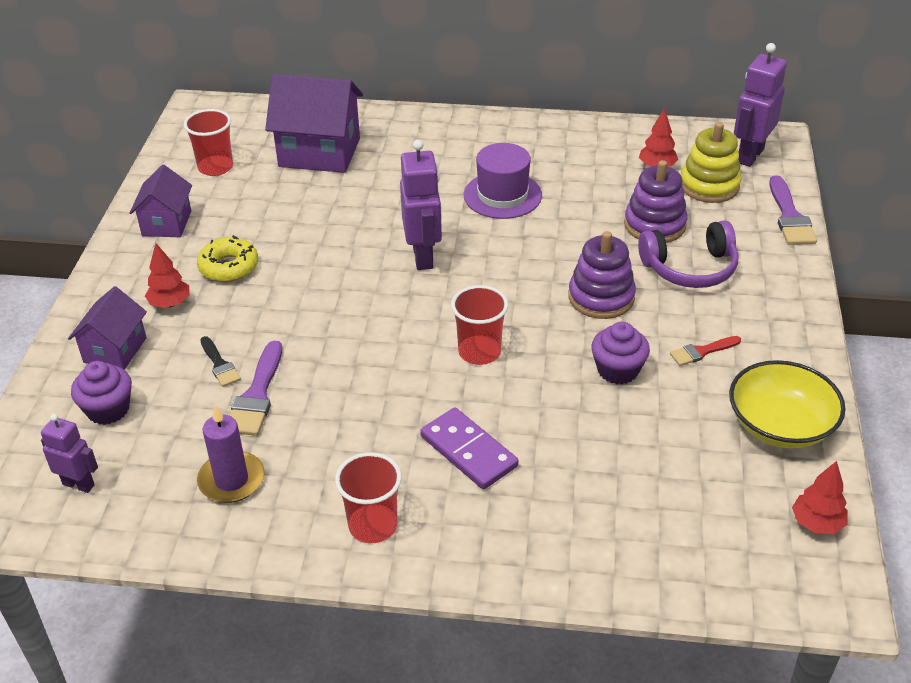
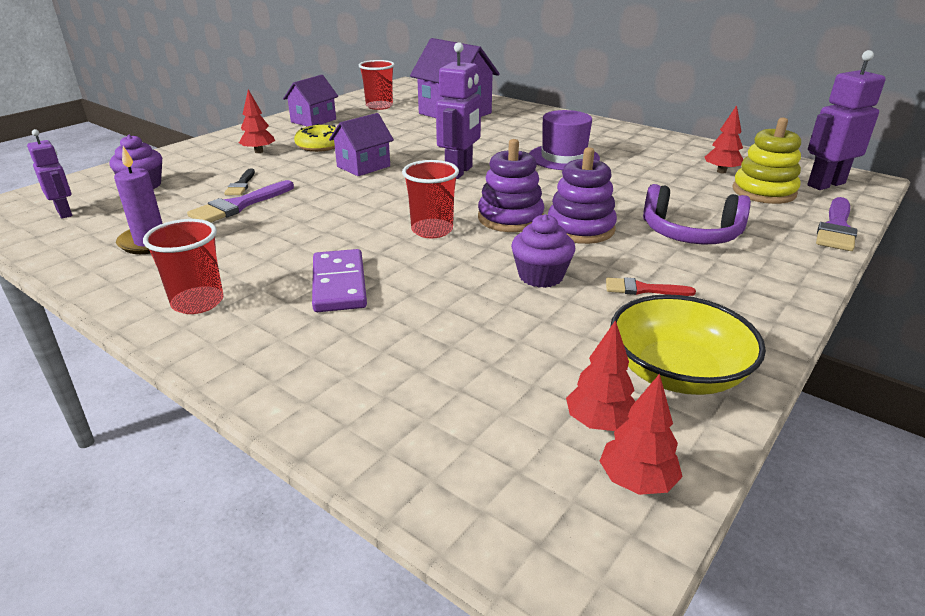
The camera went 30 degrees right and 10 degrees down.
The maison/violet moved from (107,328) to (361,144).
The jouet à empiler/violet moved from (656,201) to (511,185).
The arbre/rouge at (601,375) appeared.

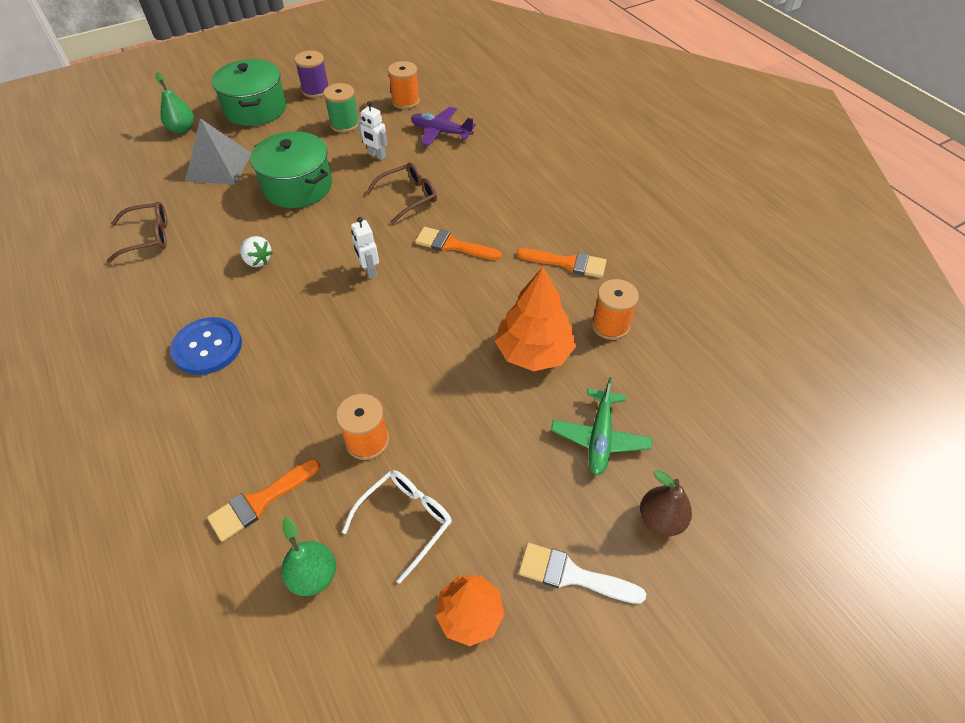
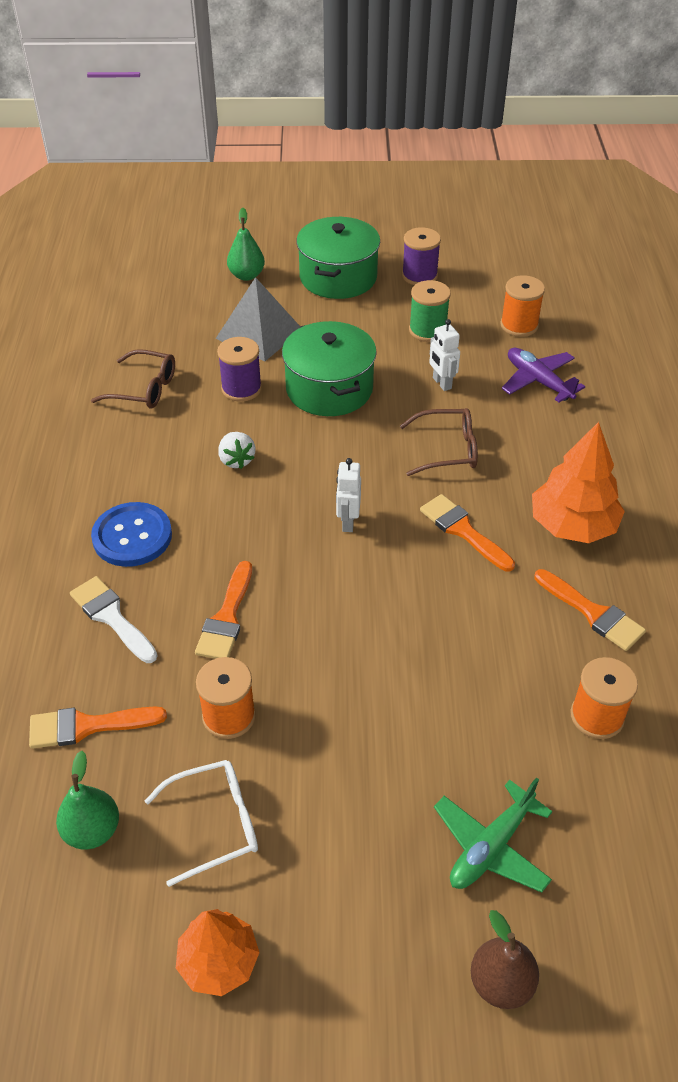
The camera went 30 degrees right and 5 degrees down.
The arbre/orange moved from (535,319) to (578,482).
The pinceau/blanc moved from (582,573) to (114,619).
The pinceau/orange at (223,610) appeared.
The bobine/violet at (239,369) appeared.

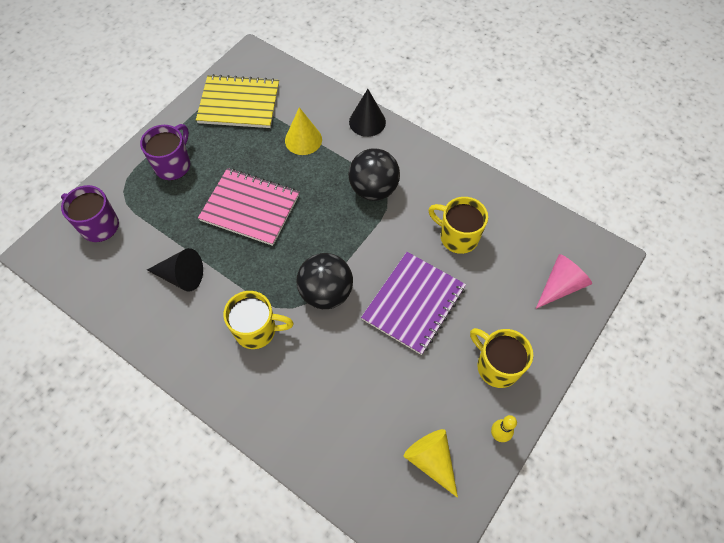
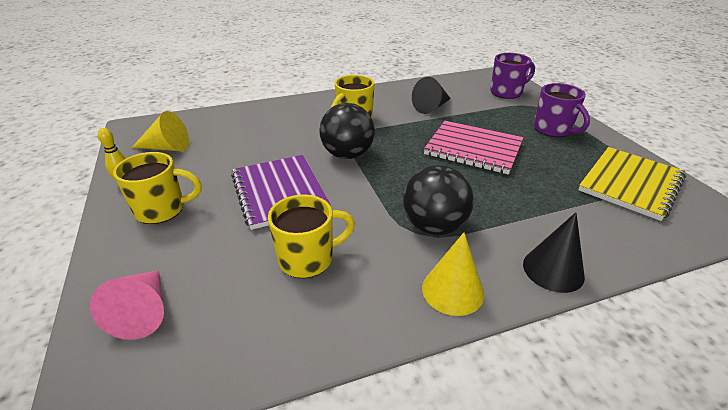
The camera went 125 degrees right and 25 degrees down.
The carnet/rose at (248,207) turned 60 degrees clockwise.
The cône/jaune moved from (303,131) to (453,274).

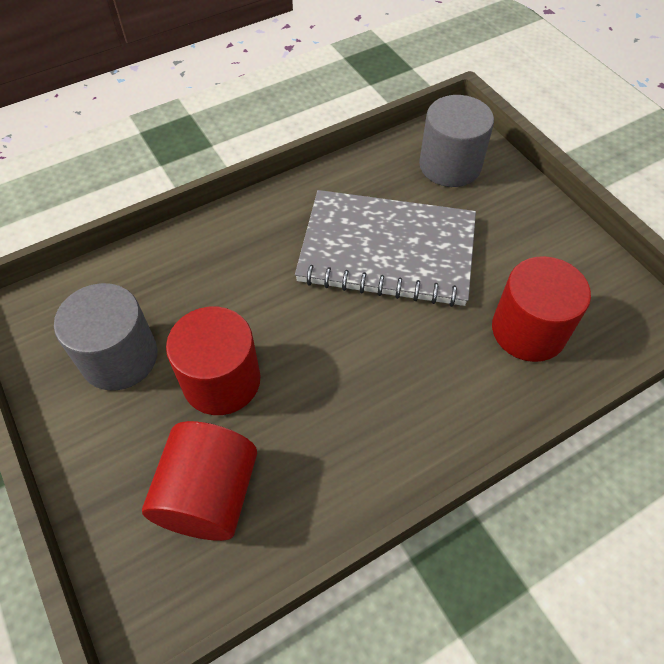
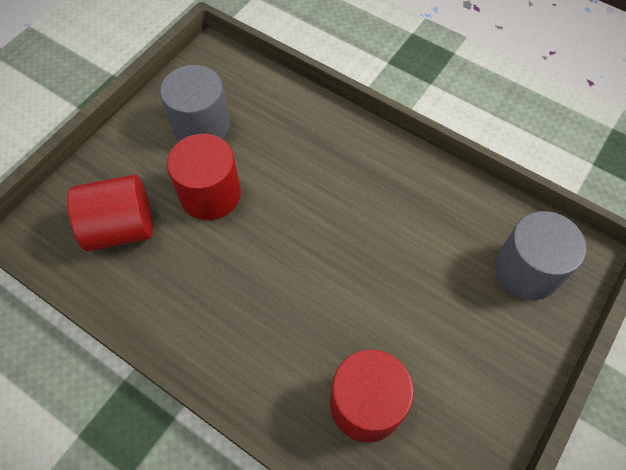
The camera went 65 degrees right and 5 degrees up.
The carnet/gris at (385,248) disappeared.

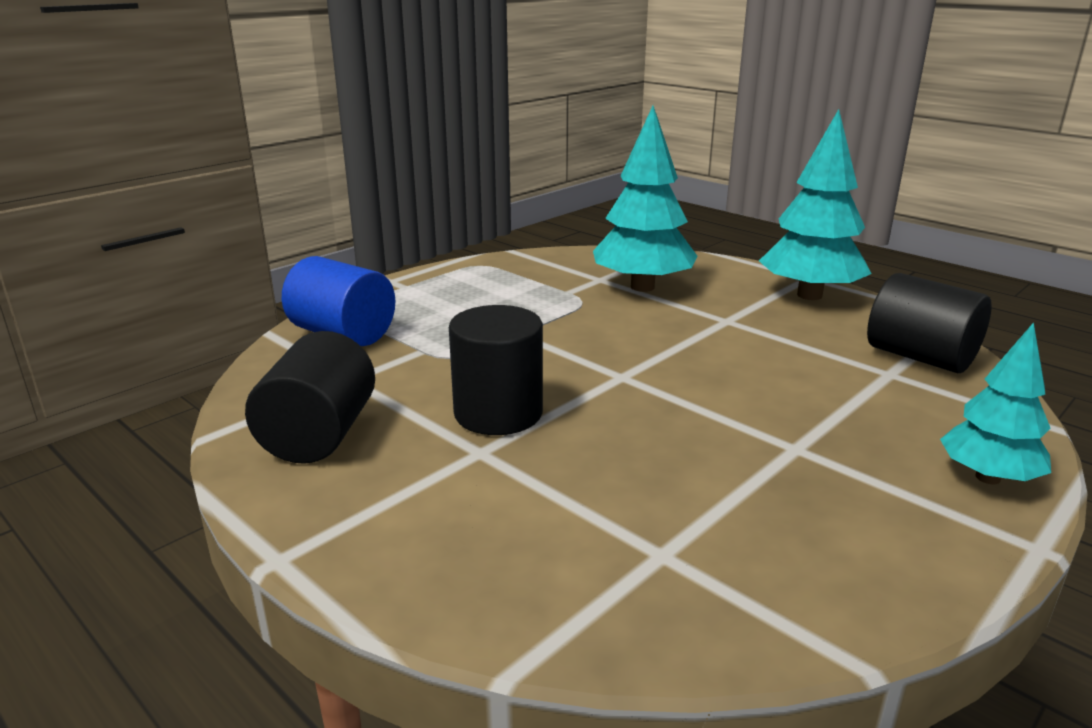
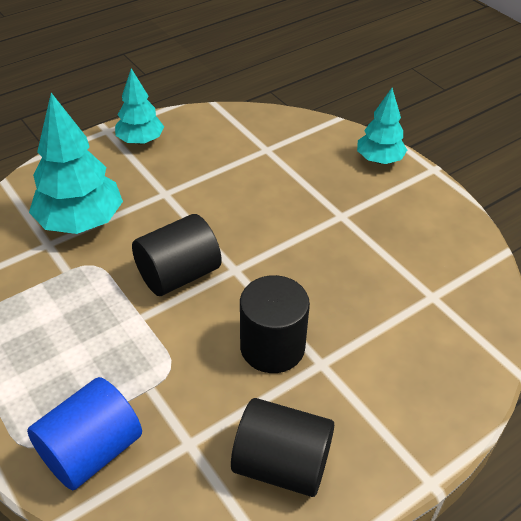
The camera went 80 degrees left and 20 degrees up.
The arbre/turquoise at (815,204) changed to 0.62 times the size.
The cylindre/noir moved from (929,323) to (177,255).

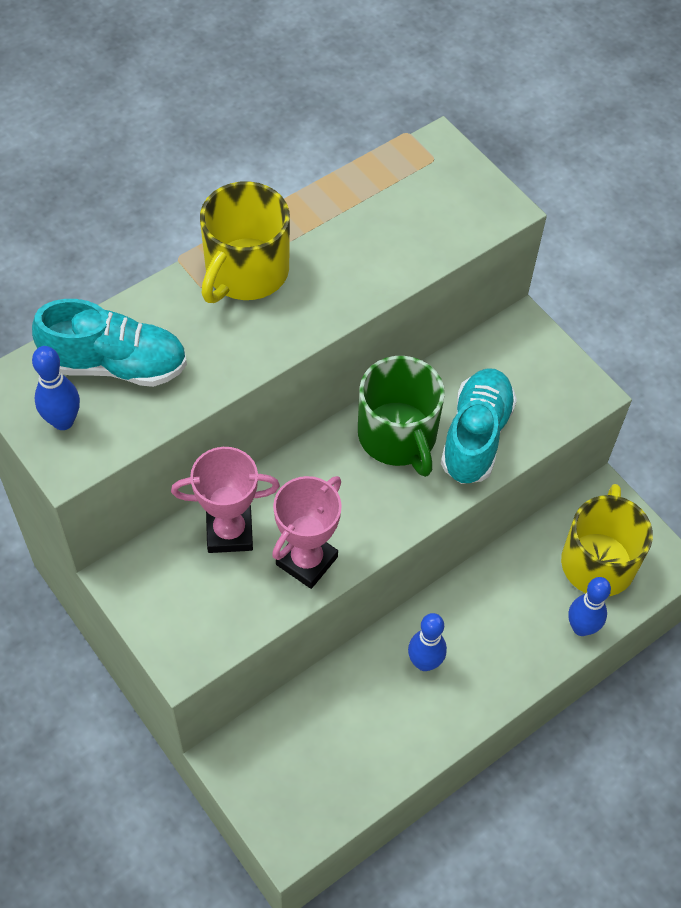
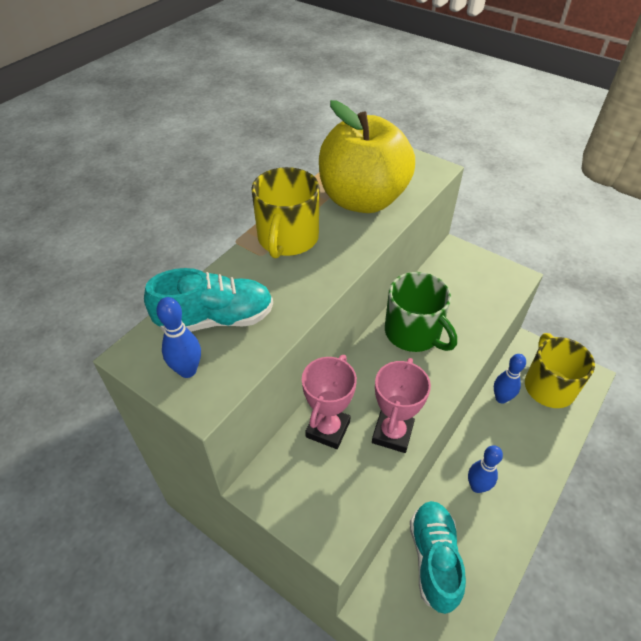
The camera went 15 degrees left and 10 degrees down.
The trophée/rose at (225,500) turned 45 degrees counterclockwise.
The chaussure/turquoise moved from (479,426) to (438,557).
The quille/bleu moved from (589,606) to (510,379).
The pomme/jaune at (367,156) appeared.

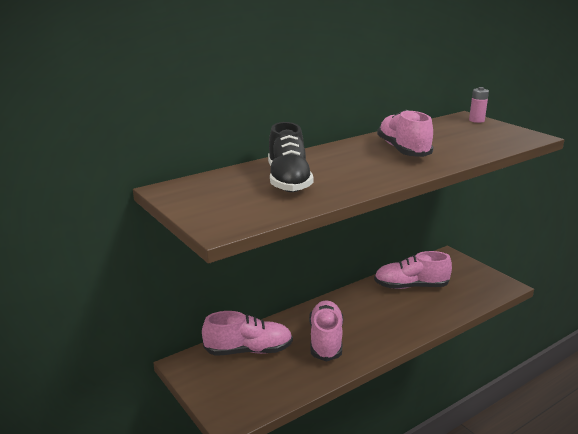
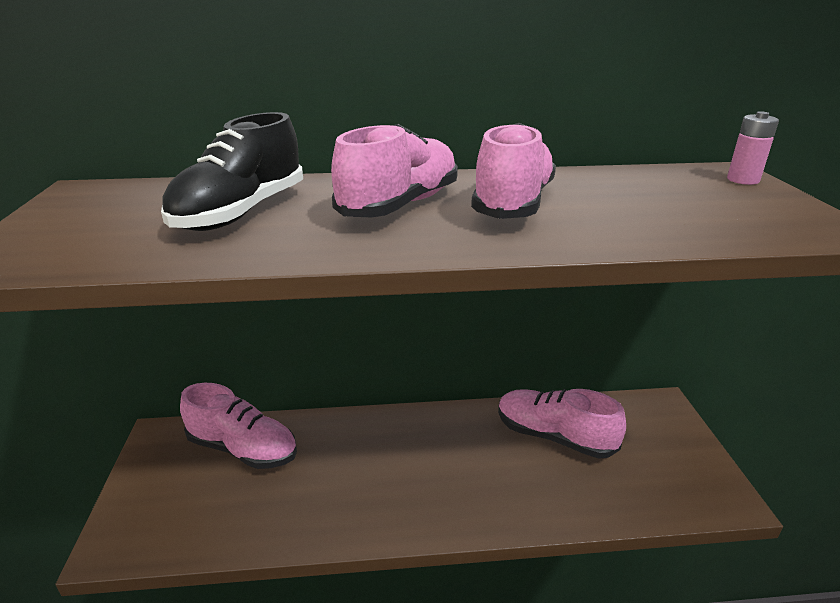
The camera went 30 degrees right and 5 degrees up.
The chaussure/rose moved from (326,331) to (394,170).

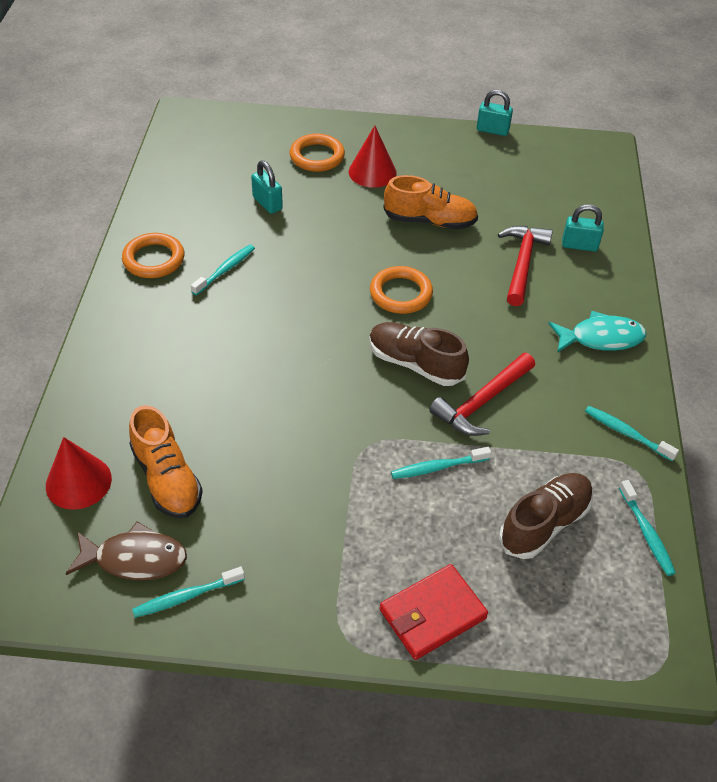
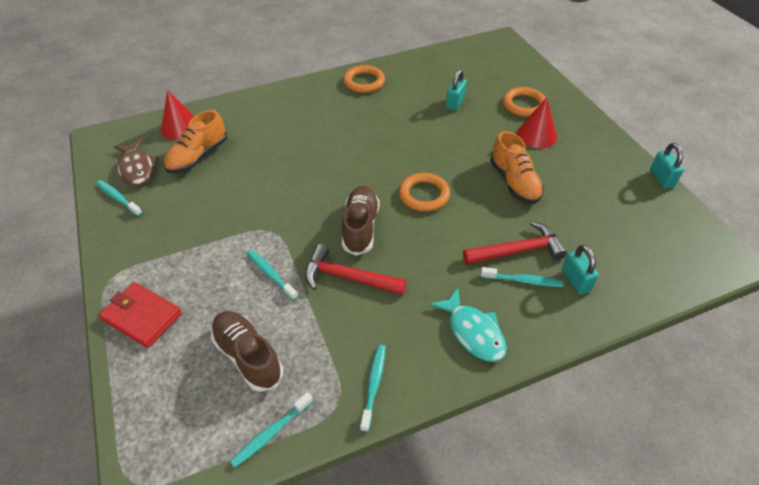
The camera went 65 degrees right and 0 degrees up.
The brosse à dents/turquoise moved from (223,270) to (522,277).
The chaussure/marron at (546,516) turned 150 degrees counterclockwise.

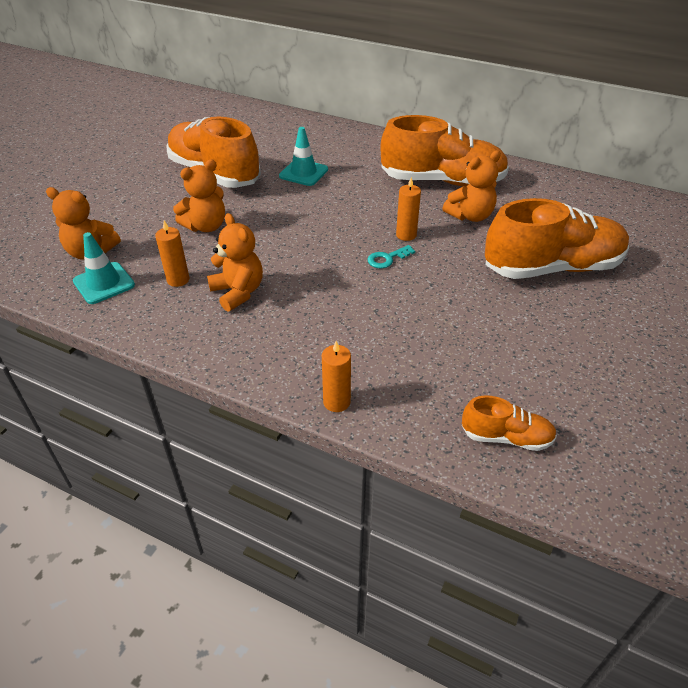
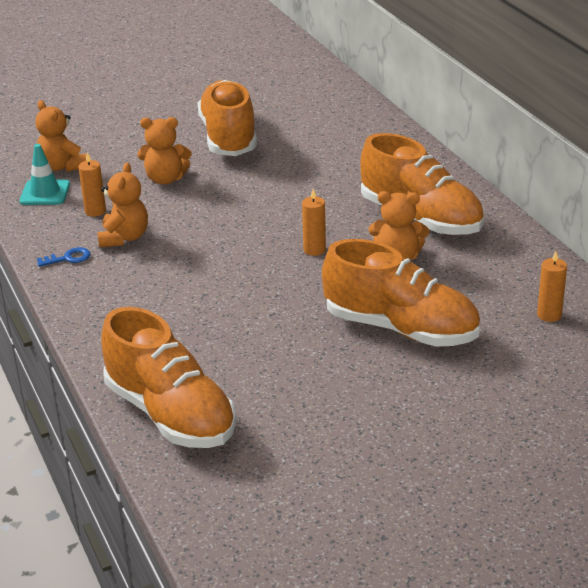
The camera went 40 degrees right and 10 degrees down.
The cône de chantier/turquoise at (303,156) disappeared.
The bougie/orange moved from (336,376) to (552,286).
The clé/turquoise at (391,256) disappeared.
The chaussure/orange at (509,423) changed to 2.10 times the size.
The clé/bleu at (64,257) appeared.

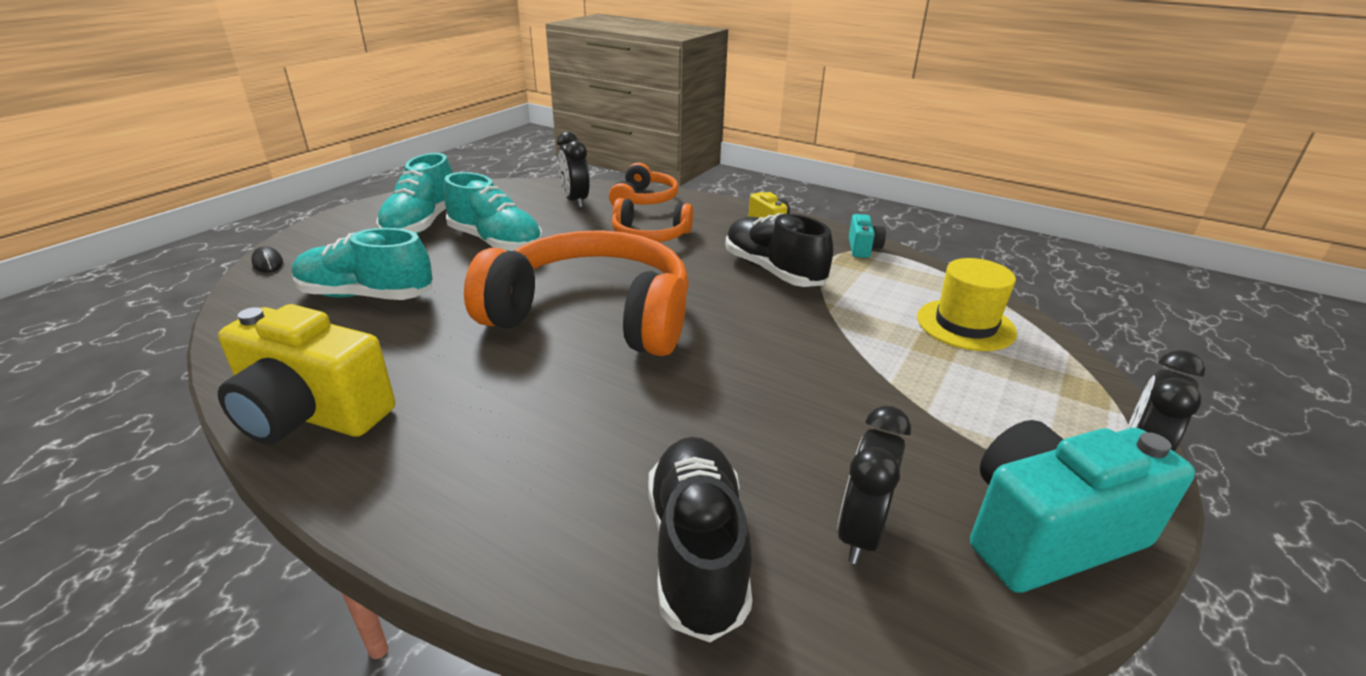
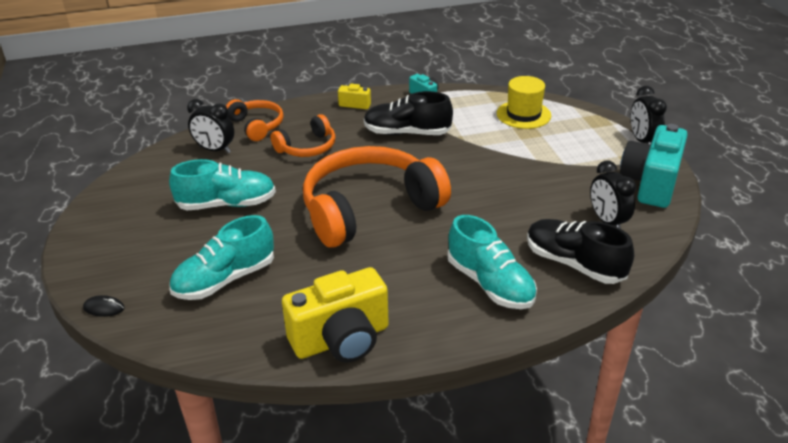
The camera went 45 degrees left and 5 degrees up.
The chaussure/turquoise moved from (414,193) to (492,262).

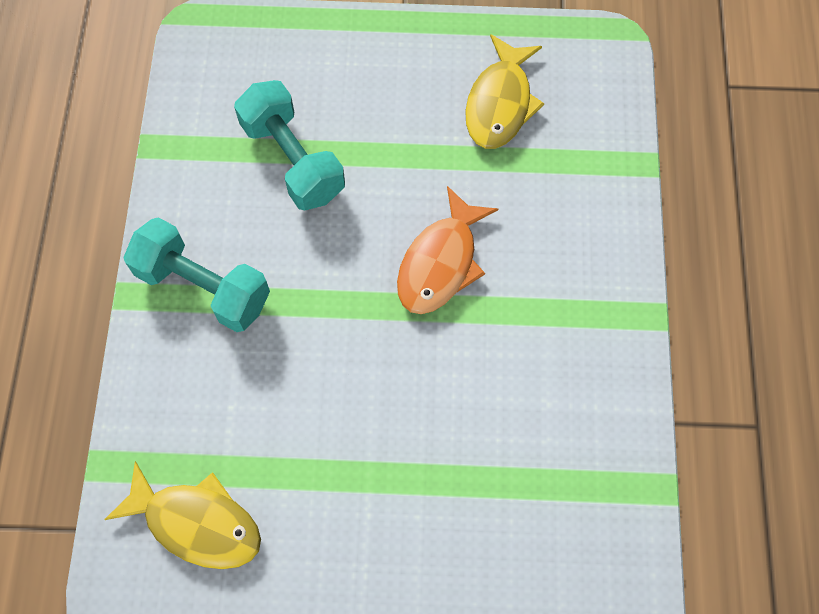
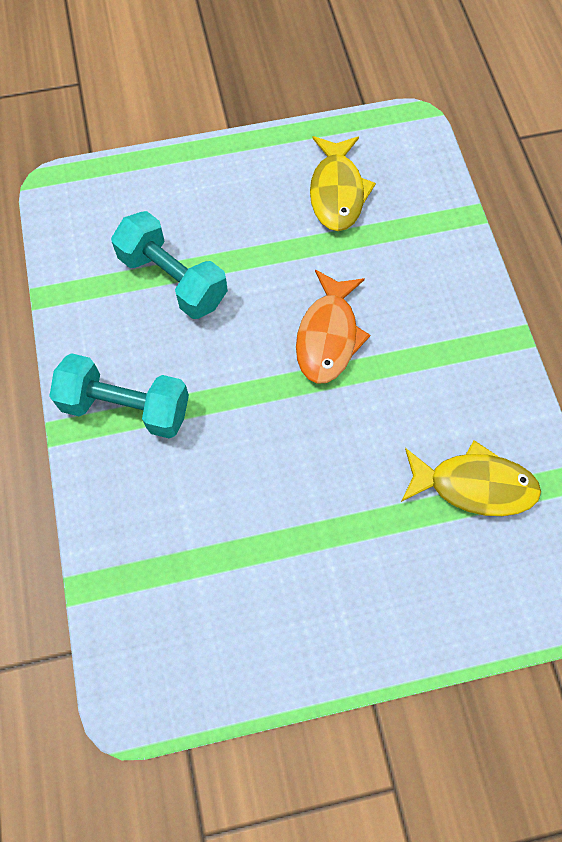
The camera went 15 degrees left and 0 degrees up.
The poisson/jaune moved from (182,515) to (471,478).

